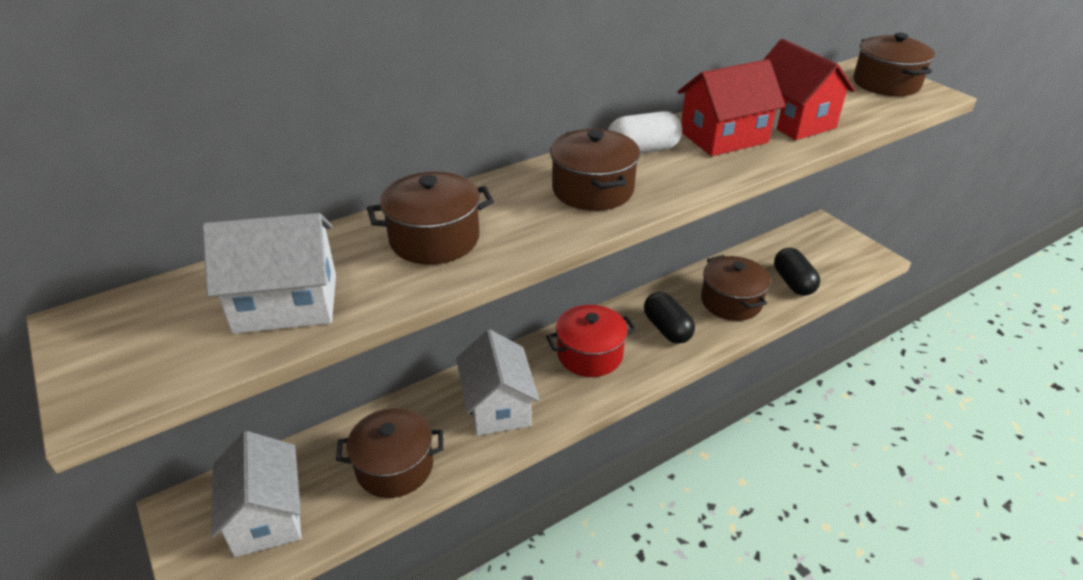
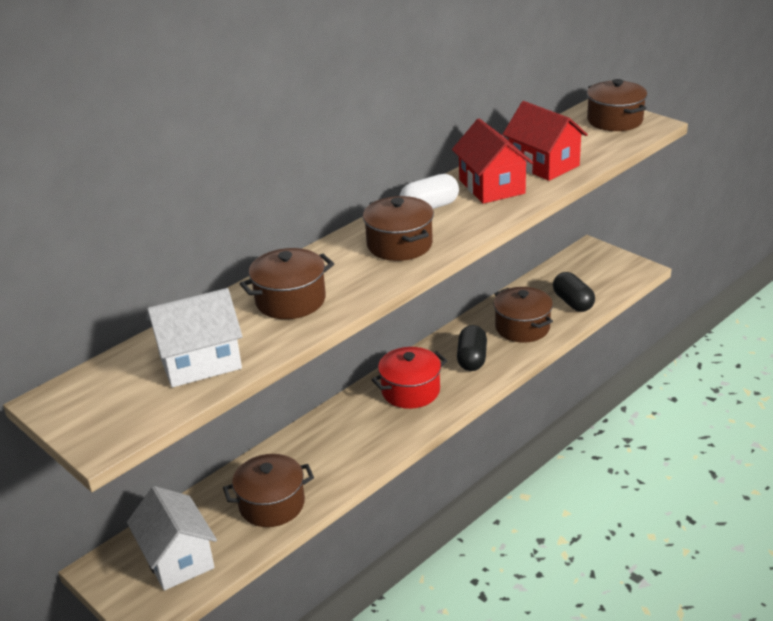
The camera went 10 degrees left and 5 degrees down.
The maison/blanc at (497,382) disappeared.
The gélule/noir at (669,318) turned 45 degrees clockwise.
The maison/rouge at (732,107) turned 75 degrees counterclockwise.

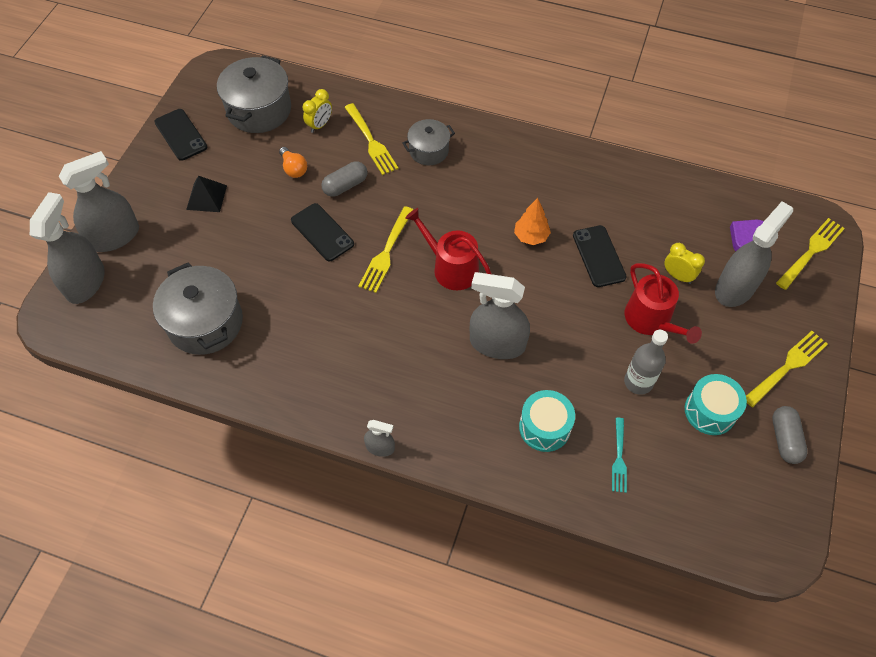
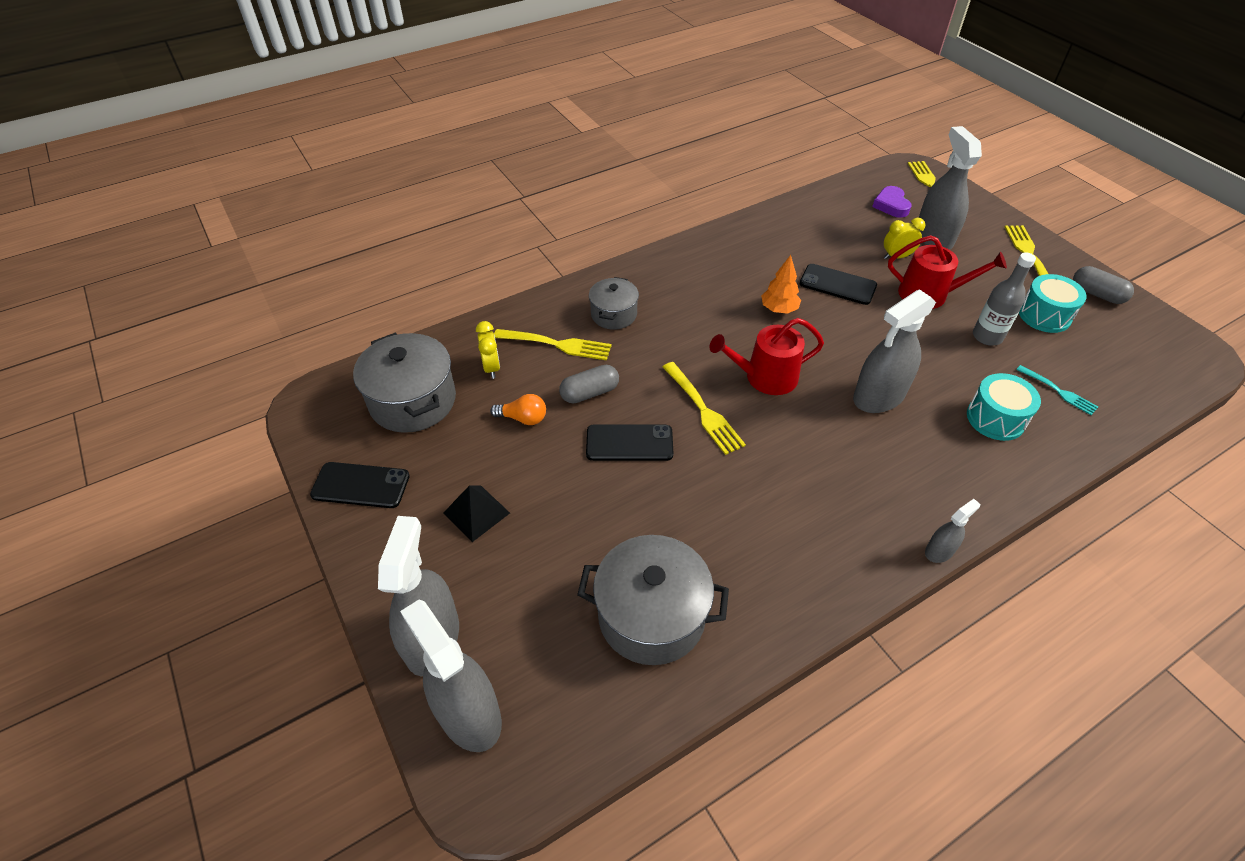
The camera went 50 degrees left and 10 degrees down.
The gélule/gris at (344,179) turned 60 degrees clockwise.

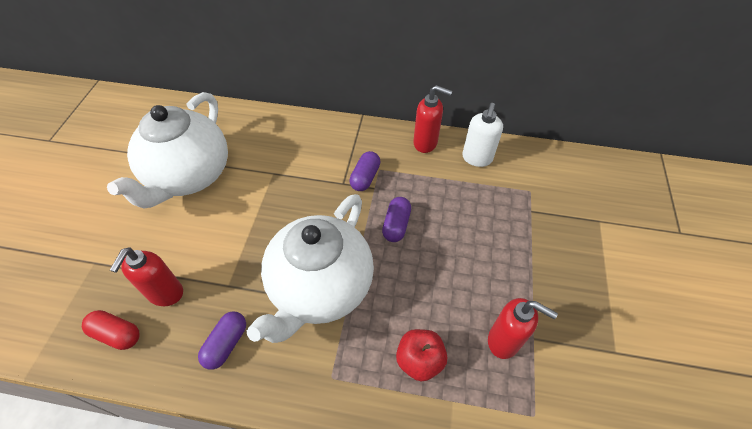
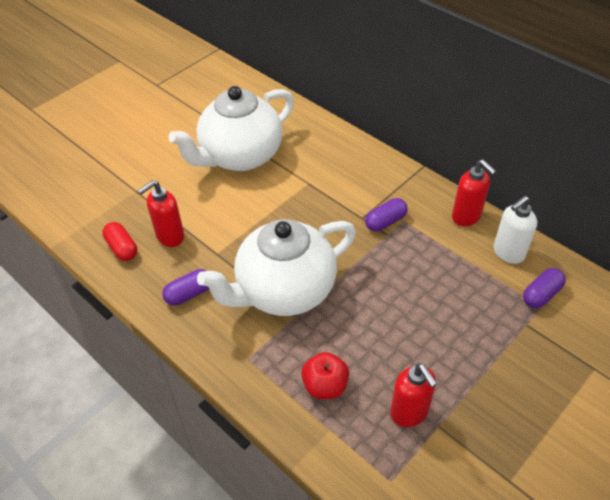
The camera went 35 degrees right and 5 degrees down.
The gélule/violet moved from (396,219) to (544,288).

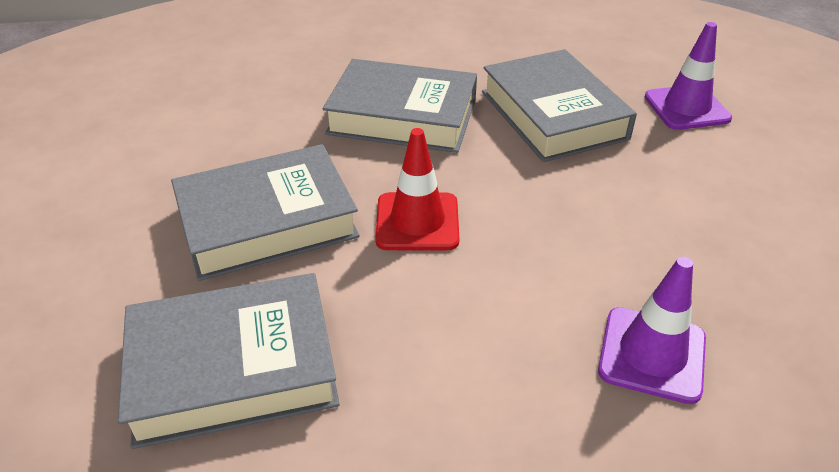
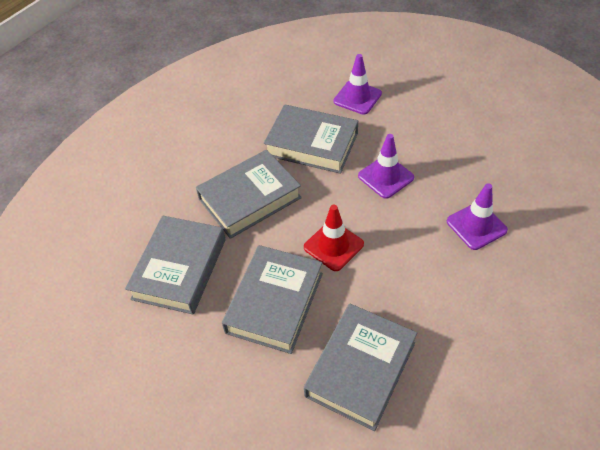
The camera went 45 degrees left and 10 degrees up.
The livre/gris at (175,265) appeared.
The cône de chantier/violet at (386,166) appeared.

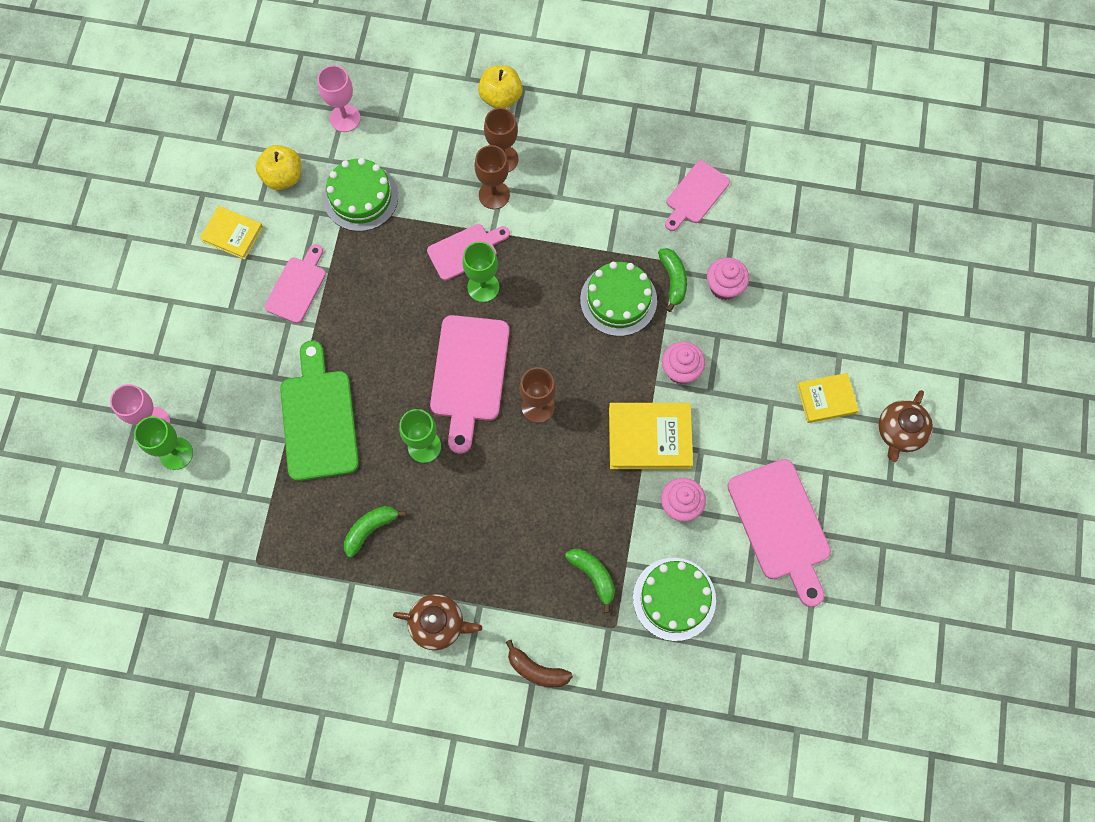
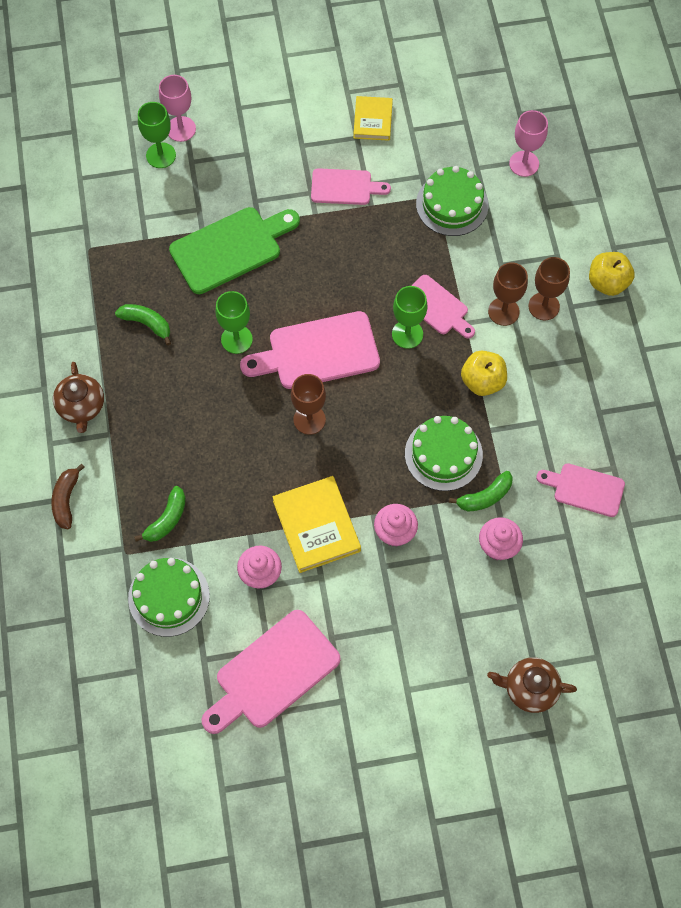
The camera went 70 degrees right and 5 degrees down.
The pomme/jaune moved from (278,167) to (484,373).
The livre/jaune at (828,398) disappeared.
The théière/marron moved from (906,426) to (532,685).

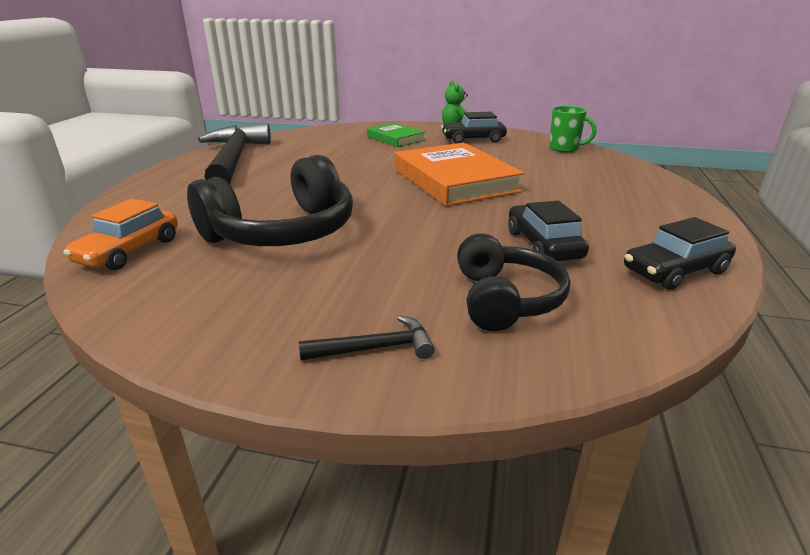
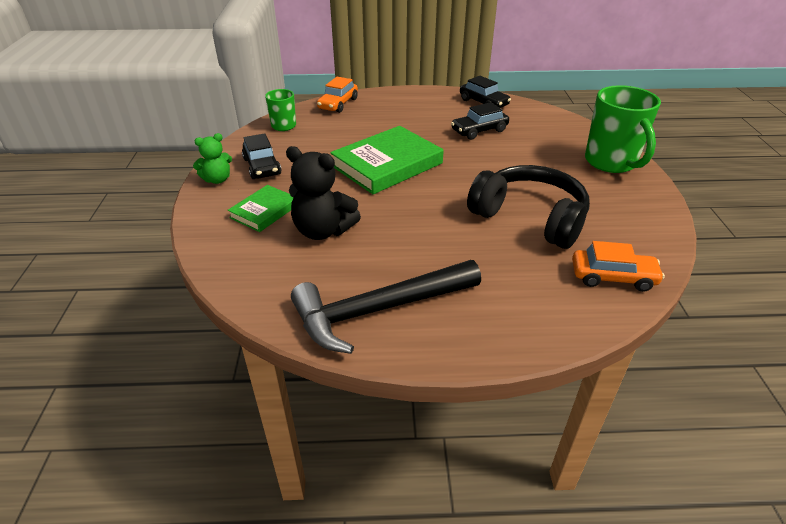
The camera went 105 degrees left and 10 degrees up.
The marteau/noir at (367,337) was replaced by the tasse/vert at (623,129).
The livre/orange at (459,174) became the livre/vert at (387,160).
The casque audio/noir at (513,282) disappeared.
The ours en peluche/noir at (323,193) appeared.
The voiture/orange at (337,95) appeared.

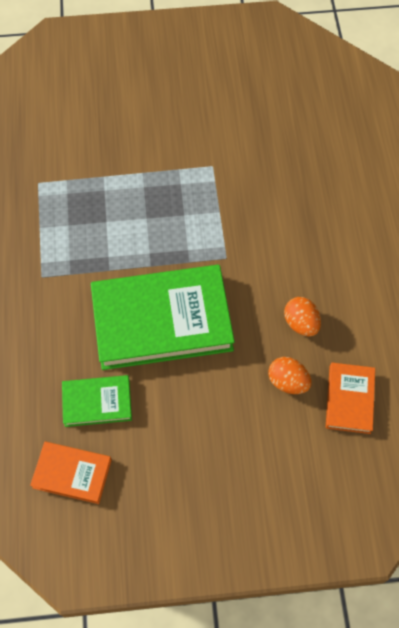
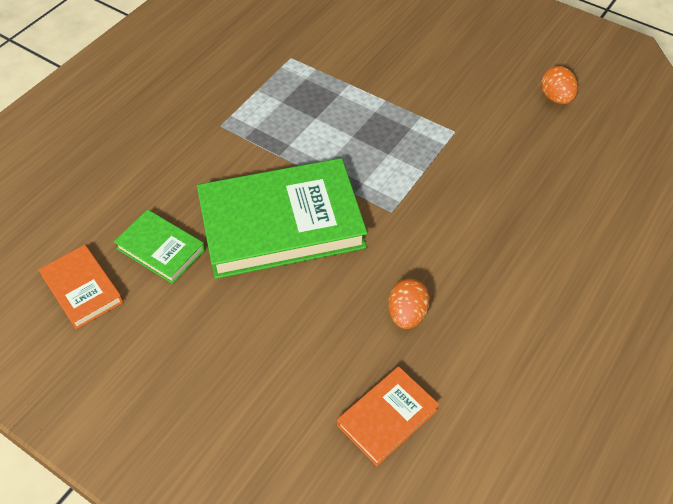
The camera went 40 degrees right and 10 degrees down.
The livre/vert at (163,317) turned 45 degrees counterclockwise.
The œuf/orange moved from (290,375) to (559,85).

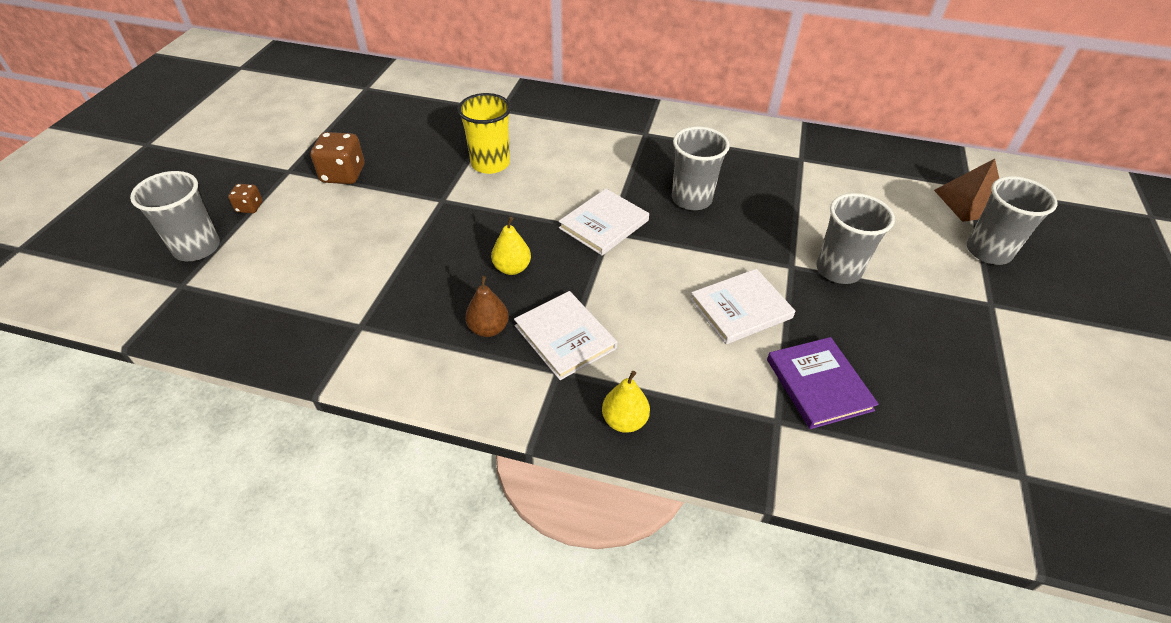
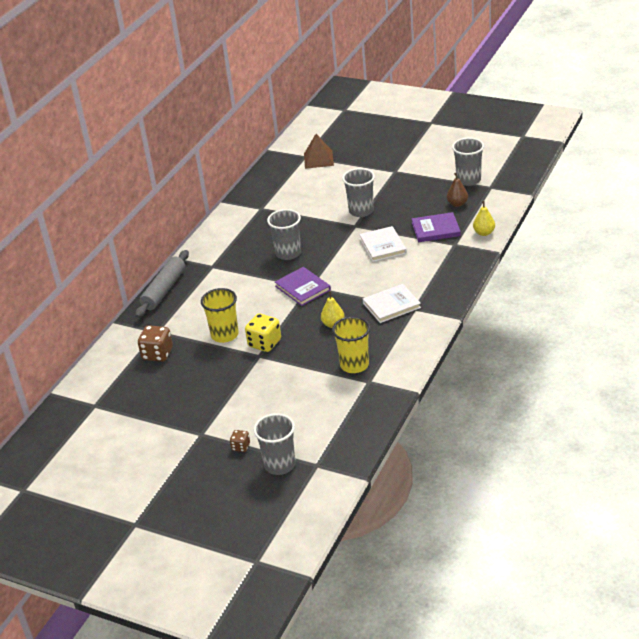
The camera went 75 degrees left and 10 degrees down.
The dé/marron moved from (337,158) to (155,343).
The poire/marron moved from (487,306) to (457,190).
The livre/blanc at (604,222) became the livre/violet at (303,286).
The poire/jaune moved from (626,402) to (484,218).
The gobelet/gris moved from (1012,220) to (468,162).
The rouleau à pâtisserie/gris at (162,284) appeared.
The dé/jaune at (263,333) appeared.
The gobelet/jaune at (351,344) appeared.

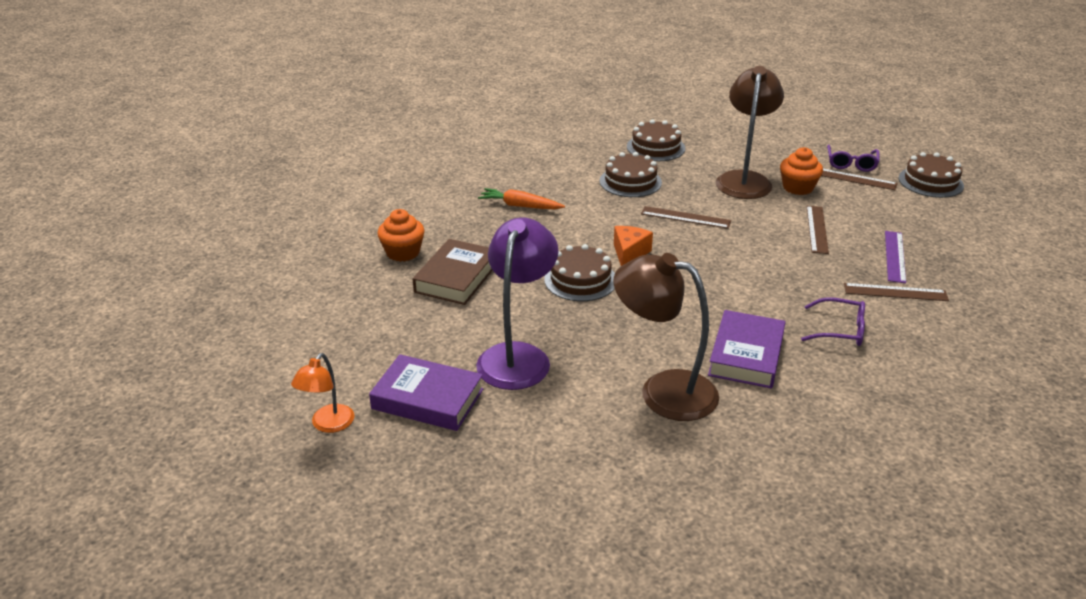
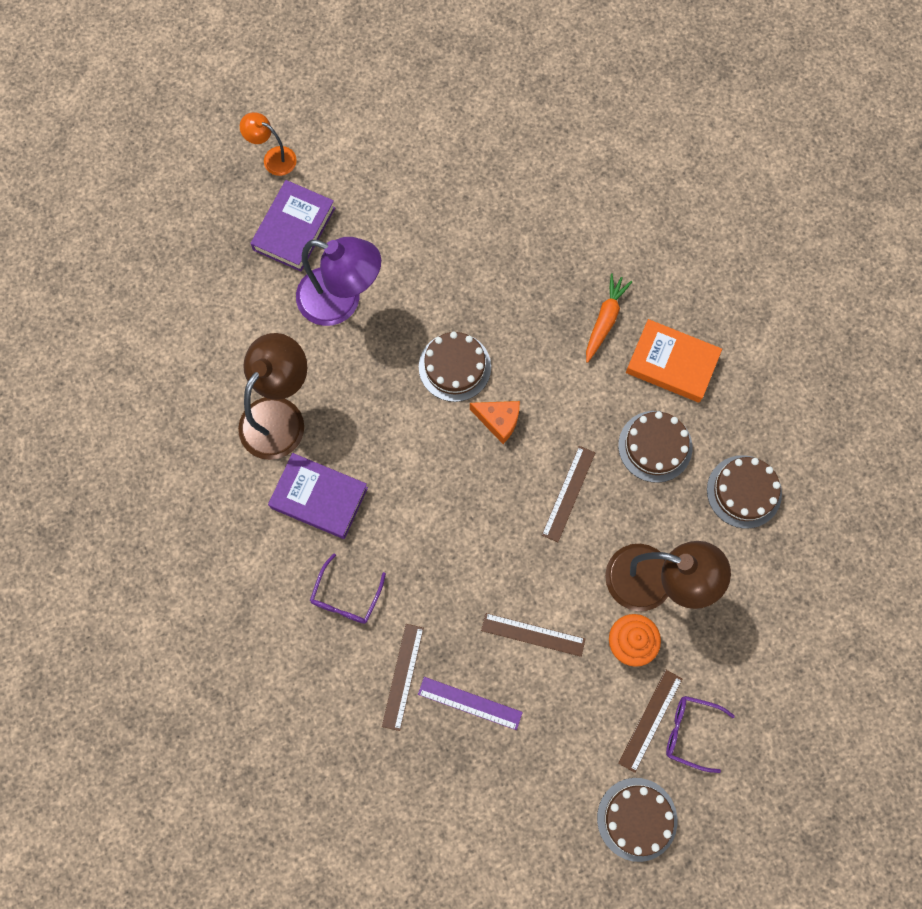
The camera went 95 degrees right and 40 degrees up.
The muffin/orange at (401,235) disappeared.
The livre/marron at (453,272) disappeared.
The livre/orange at (674,361) appeared.

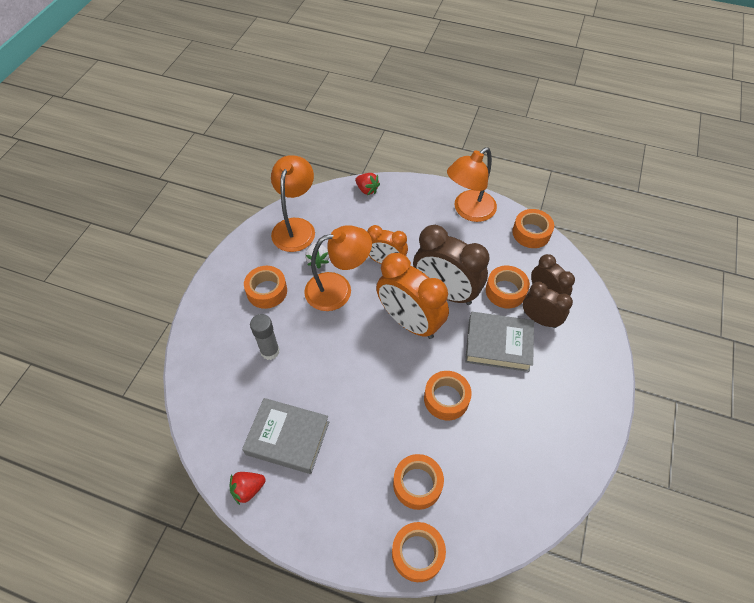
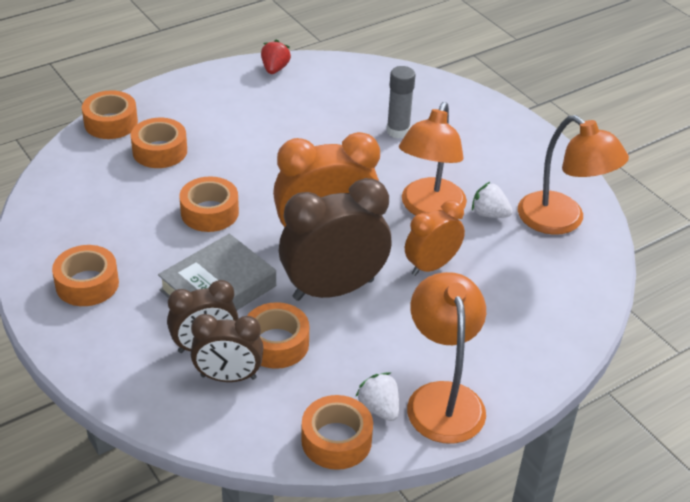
The camera went 125 degrees right and 15 degrees down.
The livre/gris at (285,436) disappeared.
The ruban adhésif/orange moved from (265,287) to (85,275).
The fraise/rouge at (367,184) disappeared.
The fraise/blanc at (377,396) appeared.

